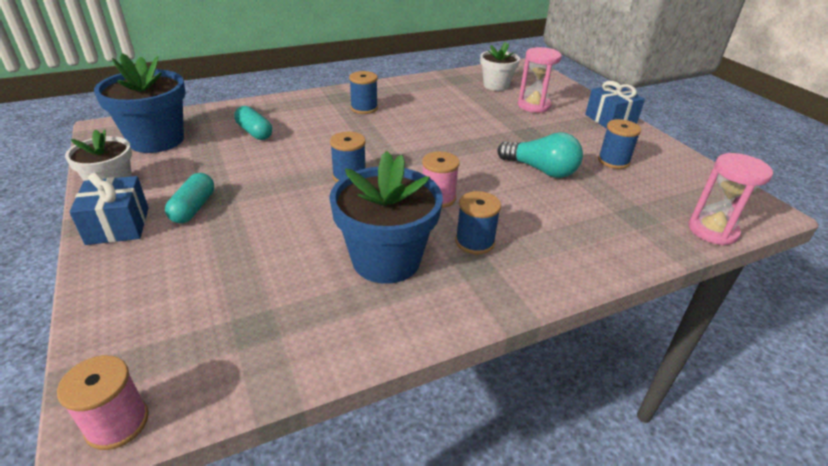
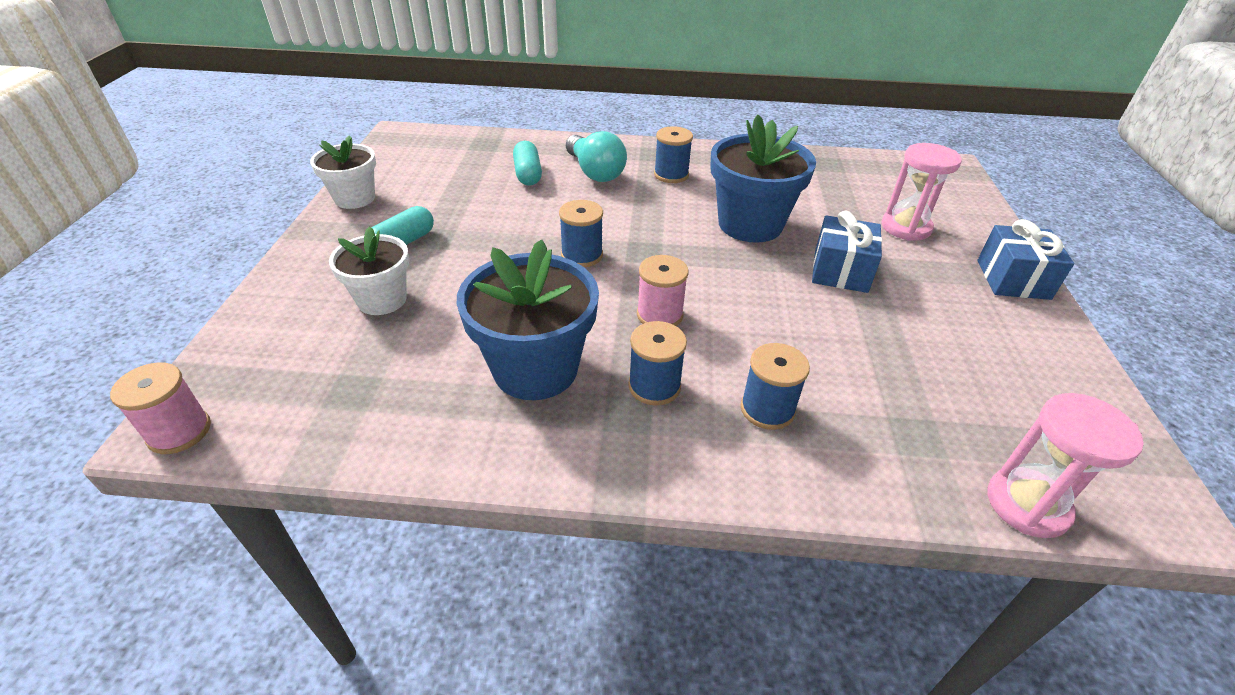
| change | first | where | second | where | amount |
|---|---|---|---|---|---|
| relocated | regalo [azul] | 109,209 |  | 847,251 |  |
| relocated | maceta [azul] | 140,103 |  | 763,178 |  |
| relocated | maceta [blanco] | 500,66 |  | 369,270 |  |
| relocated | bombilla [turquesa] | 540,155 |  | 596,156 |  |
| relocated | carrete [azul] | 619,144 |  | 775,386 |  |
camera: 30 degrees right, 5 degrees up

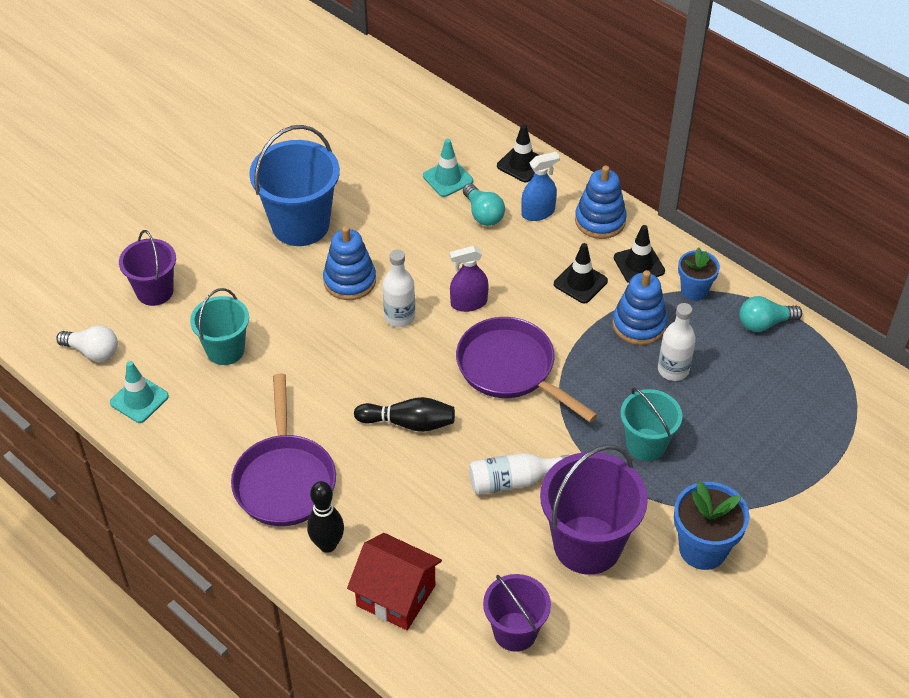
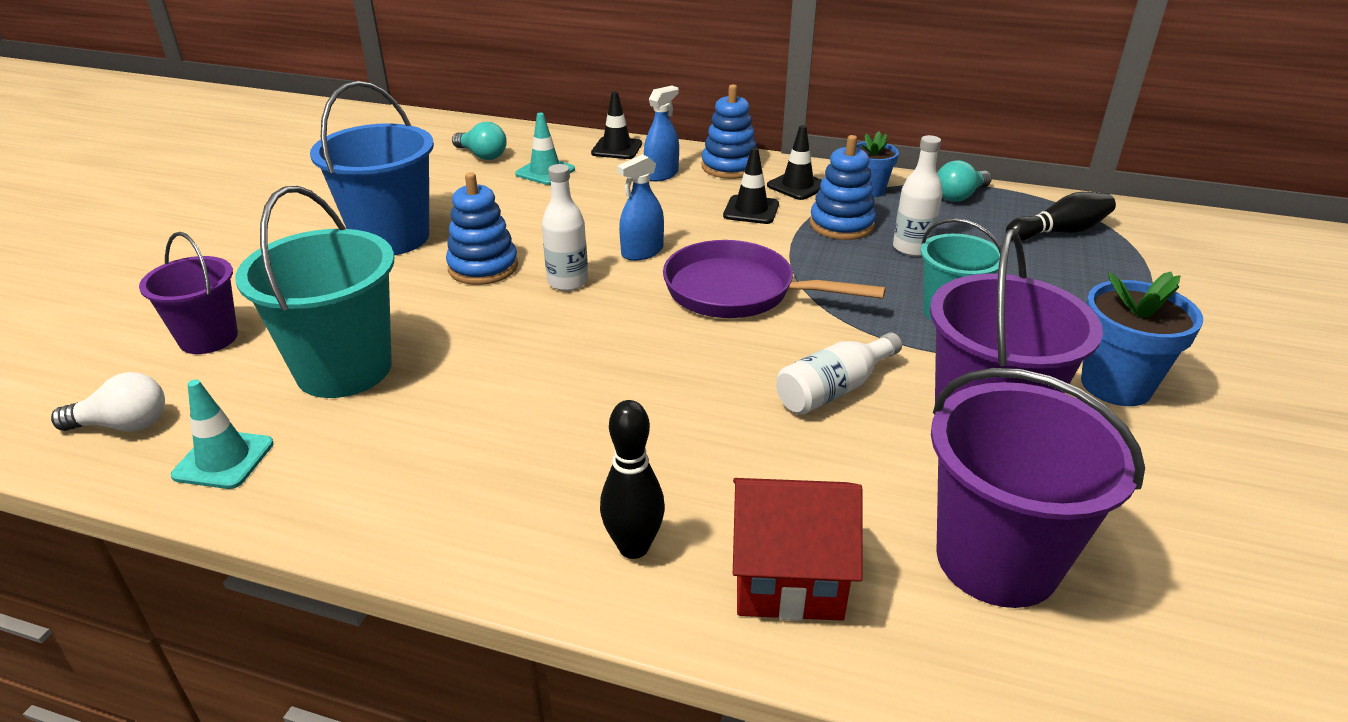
| change | first | where | second | where | amount |
|---|---|---|---|---|---|
| missing | sartén [morado] | 283,449 |  |  |  |
| relocated | bolo [negro] | 404,414 |  | 1061,216 |  |
| relocated | bombilla [turquesa] | 484,205 |  | 479,141 |  |
| colour | pulverizador [morado] | 469,279 | pulverizador [azul] | 640,207 |  |
| size | balde [turquesa] | 219,326 |  | 314,292 | x1.62 |
| size | balde [morado] | 517,613 |  | 1038,488 | x1.62 |
camera: 25 degrees left, 15 degrees down

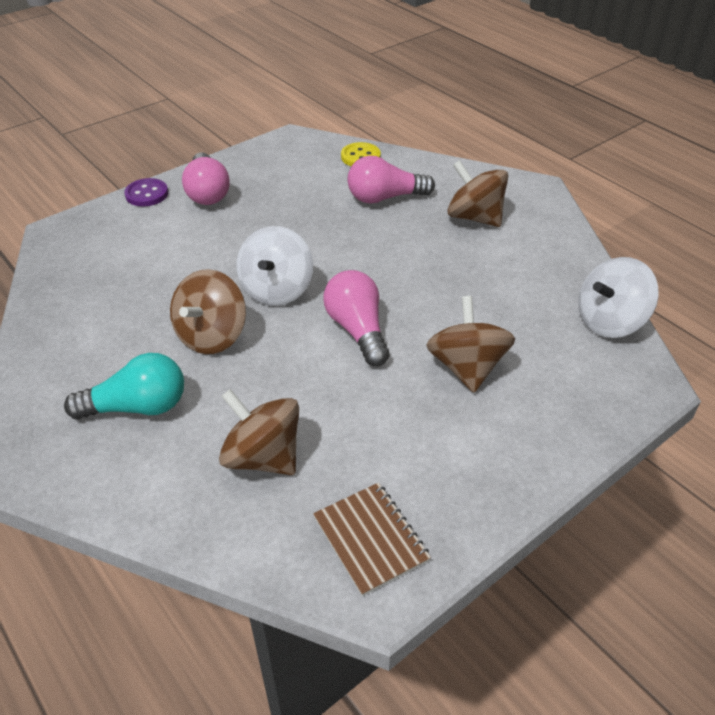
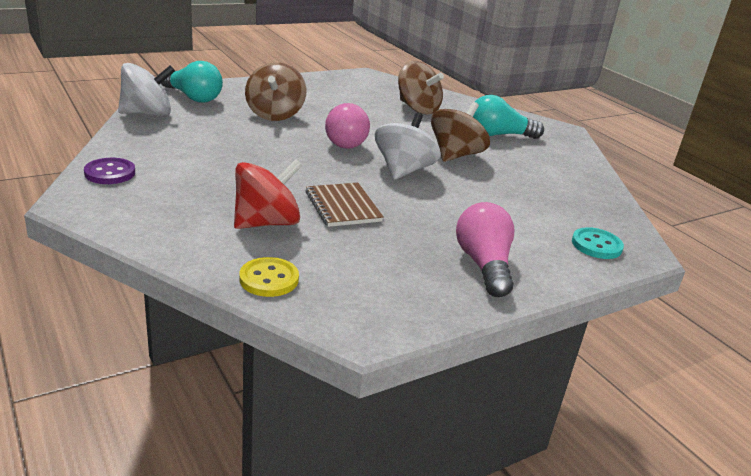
| change | first | where | second | where | amount |
|---|---|---|---|---|---|
| missing | peonza [marrón] | 477,193 |  |  |  |
| appeared |  |  | bombilla [turquesa] | 192,82 |  |
| appeared |  |  | botón [turquesa] | 598,243 |  |
| relocated | botón [morado] | 146,192 |  | 109,171 |  |
| relocated | cuaderno [marrón] | 372,539 |  | 345,205 |  |
| exchanged | bombilla [rosa] | 391,180 | peonza [rojo] | 268,194 |  |
camera: 175 degrees left, 15 degrees down

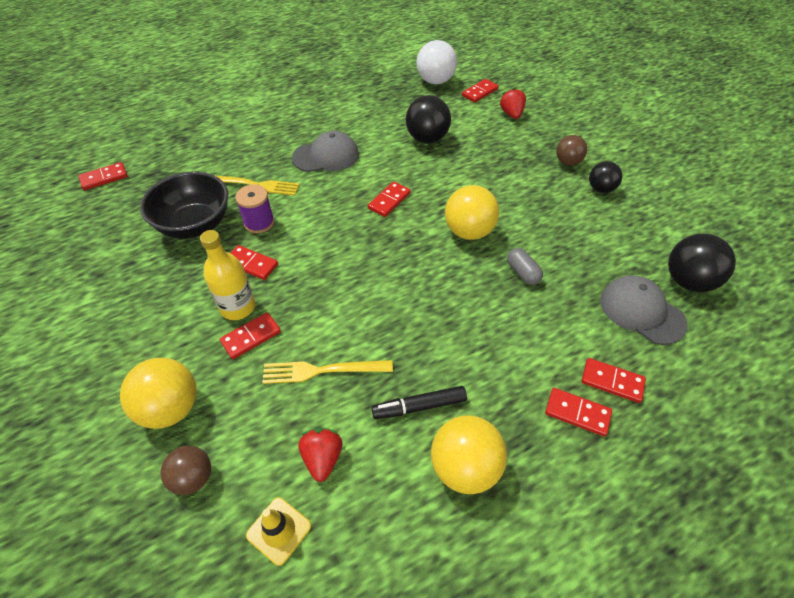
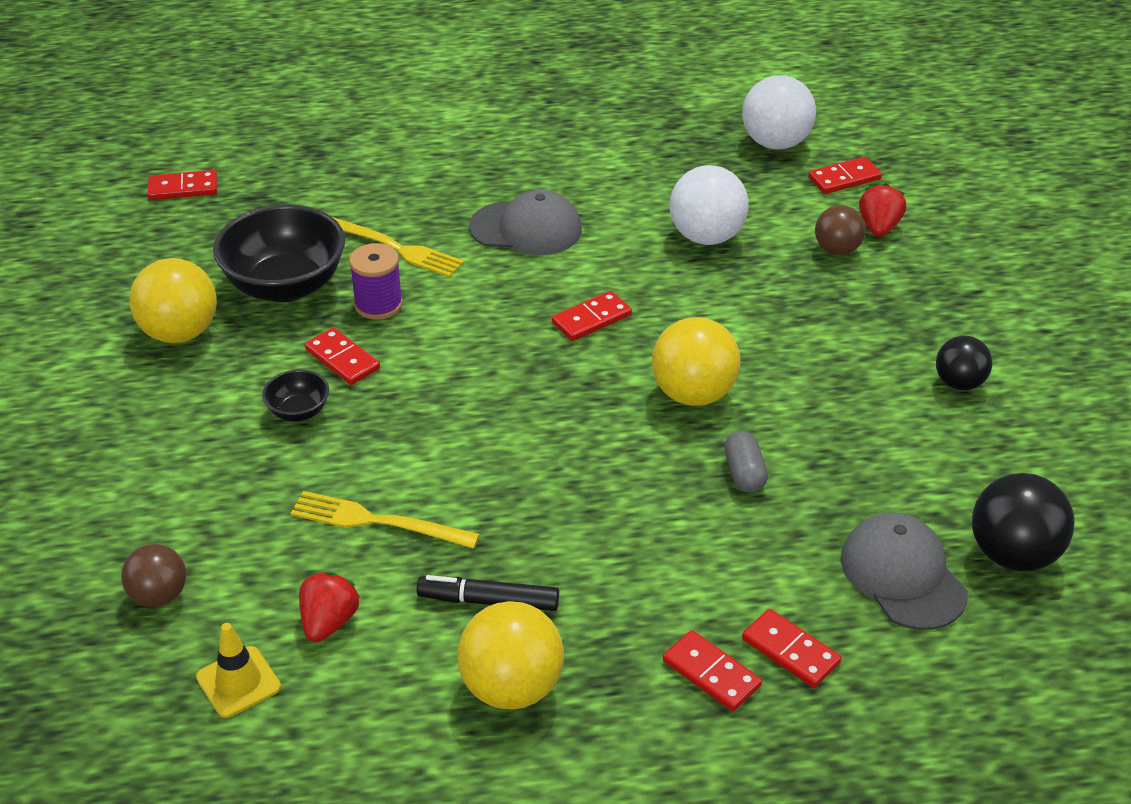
| change | first | where | second | where | amount |
|---|---|---|---|---|---|
| missing | ficha de dominó [rojo] | 250,335 |  |  |  |
| relocated | pelota [amarillo] | 158,393 |  | 173,300 |  |
| relocated | pelota [marrón] | 571,150 |  | 840,230 |  |
| exchanged | botella [amarillo] | 227,275 | cuenco [negro] | 295,396 |  |
| colour | pelota [negro] | 428,119 | pelota [blanco] | 709,205 |  |
camera: 20 degrees right, 10 degrees down

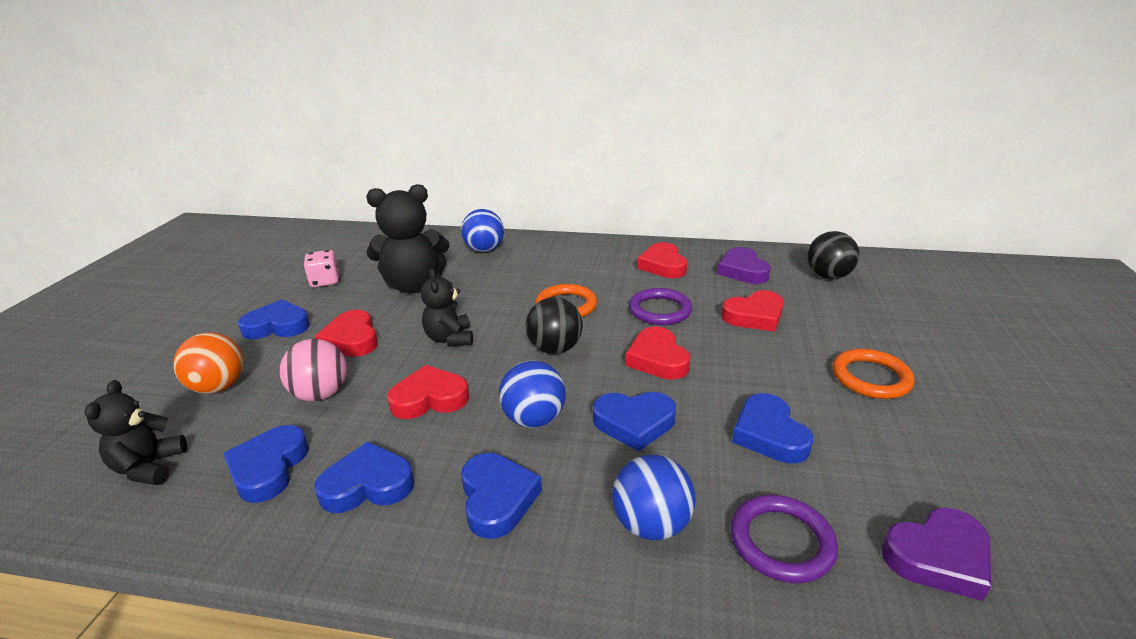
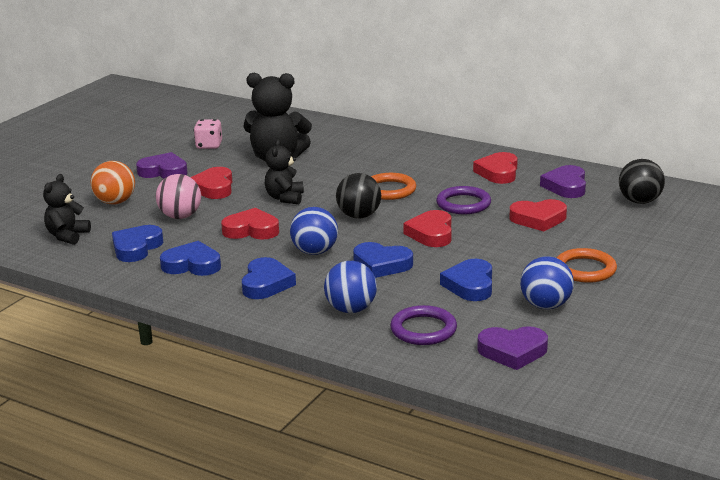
| change | first | where | second | where | amount |
|---|---|---|---|---|---|
| relocated | pelota [azul] | 482,230 |  | 547,282 |  |
| colour | corazón [azul] | 274,319 | corazón [morado] | 162,165 |  |
camera: 20 degrees right, 5 degrees down

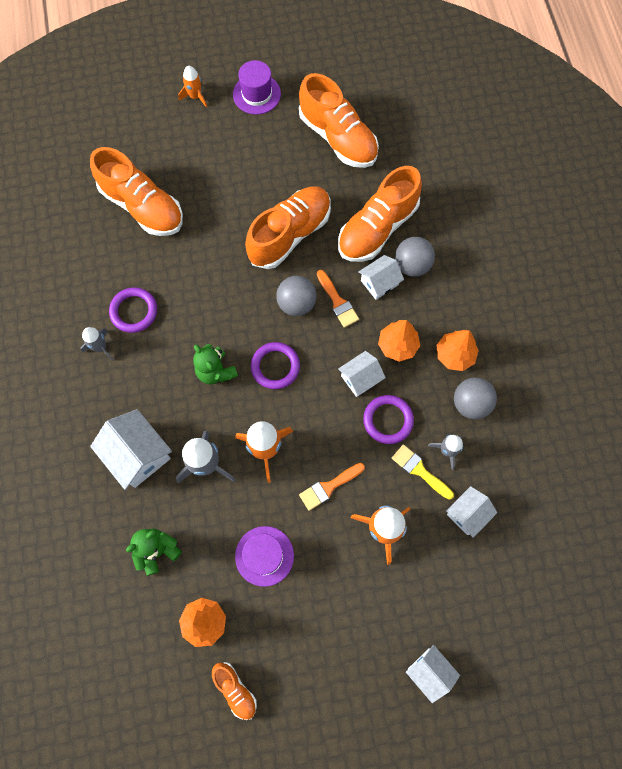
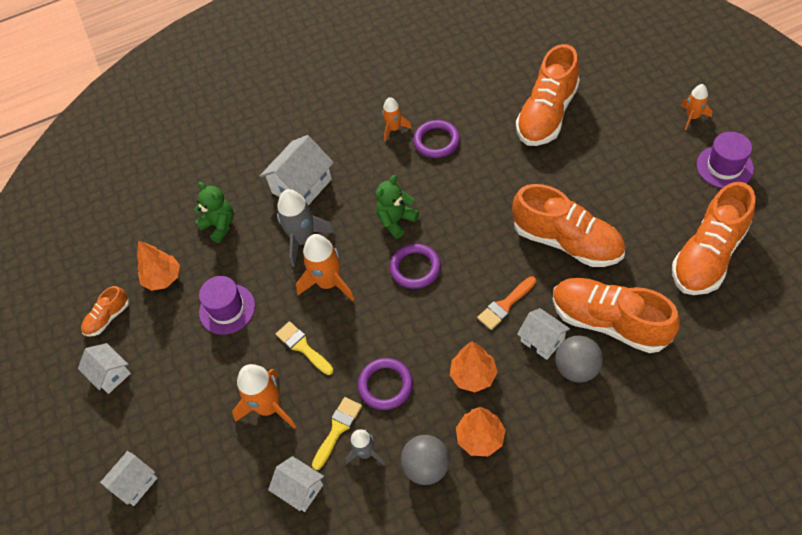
| change | first | where | second | where | amount |
|---|---|---|---|---|---|
| missing | pelota [gris] | 296,296 |  |  |  |
| relocated | casa [blanco] | 362,374 |  | 104,368 |  |
| colour | cohete [gris] | 97,344 | cohete [naranja] | 397,119 |  |
| colour | pincel [naranja] | 332,487 | pincel [amarillo] | 304,348 |  |
camera: 85 degrees right, 15 degrees down

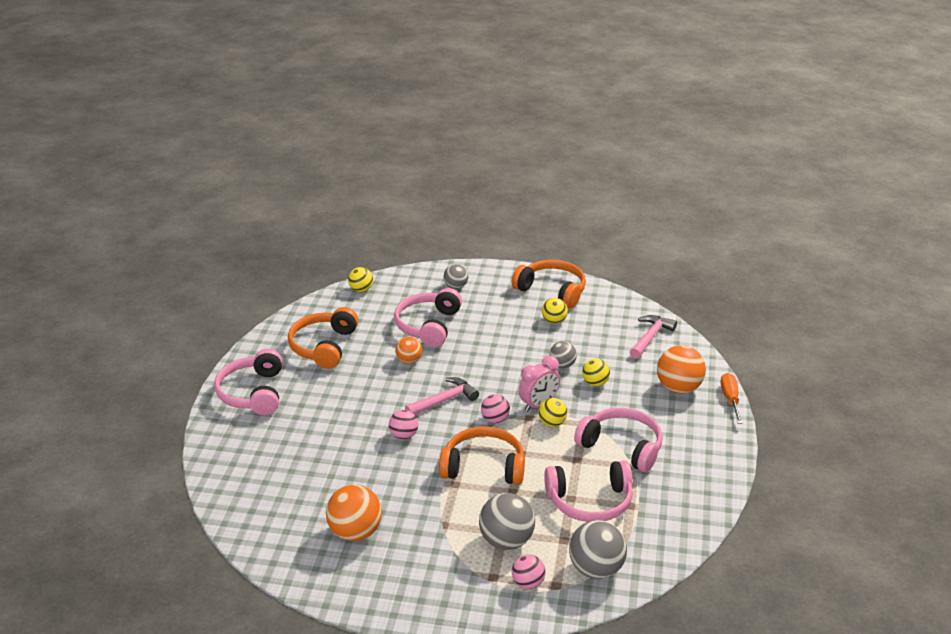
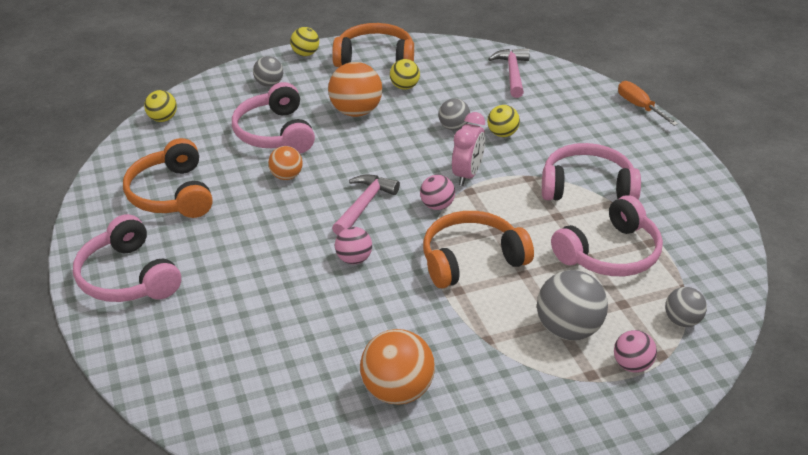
| change | first | where | second | where | amount |
|---|---|---|---|---|---|
| relocated | pelota [amarillo] | 552,412 |  | 304,41 |  |
| relocated | pelota [naranja] | 681,369 |  | 355,89 |  |
| size | pelota [gris] | 598,549 |  | 686,307 | x0.58 |
camera: 30 degrees left, 5 degrees up

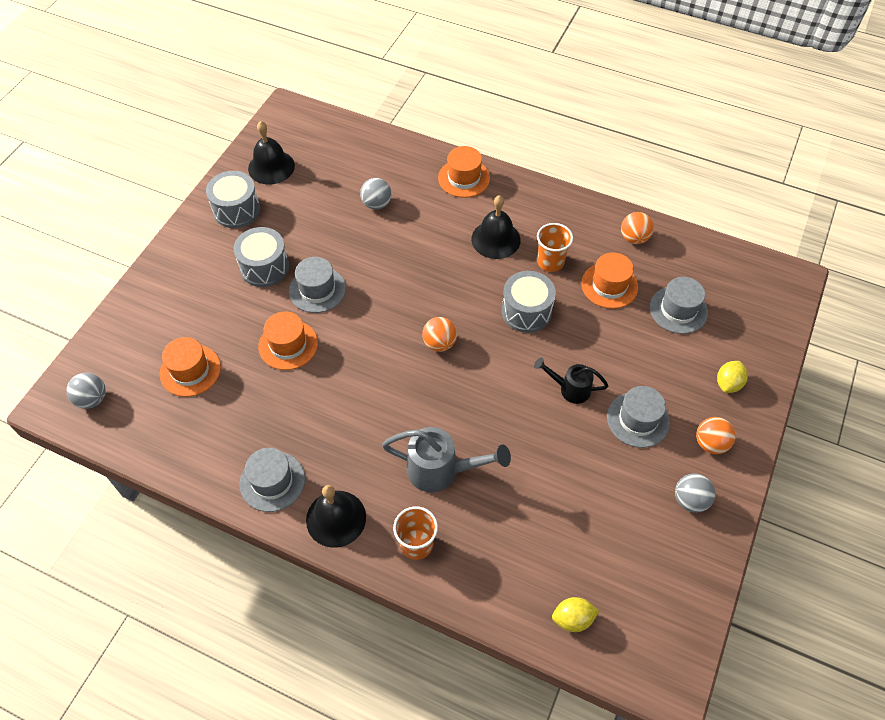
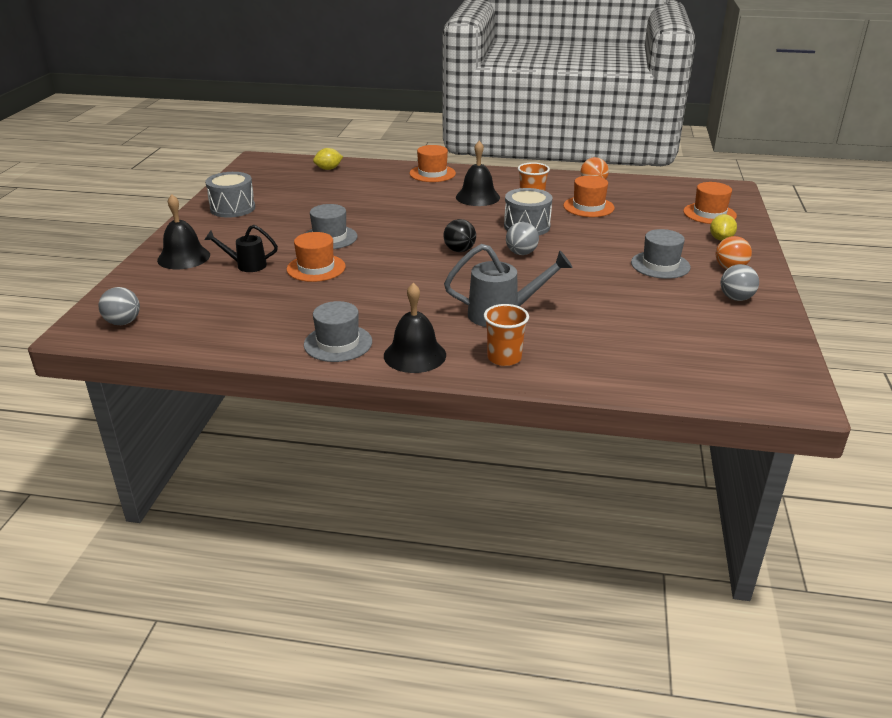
| change | first | where | second | where | amount |
|---|---|---|---|---|---|
| missing | tambor [gris] | 261,257 |  |  |  |
| missing | sombrero [gris] | 679,305 |  |  |  |
| relocated | sombrero [naranja] | 190,367 |  | 710,203 |  |
| relocated | campana [negro] | 271,152 |  | 183,231 |  |
| relocated | pelota [gris] | 376,193 |  | 522,238 |  |
| relocated | regadera [negro] | 571,381 |  | 241,248 |  |
| relocated | limón [amarillo] | 575,614 |  | 328,159 |  |
| colour | pelota [naranja] | 439,334 | pelota [negro] | 459,235 |  |
camera: 15 degrees left, 25 degrees down

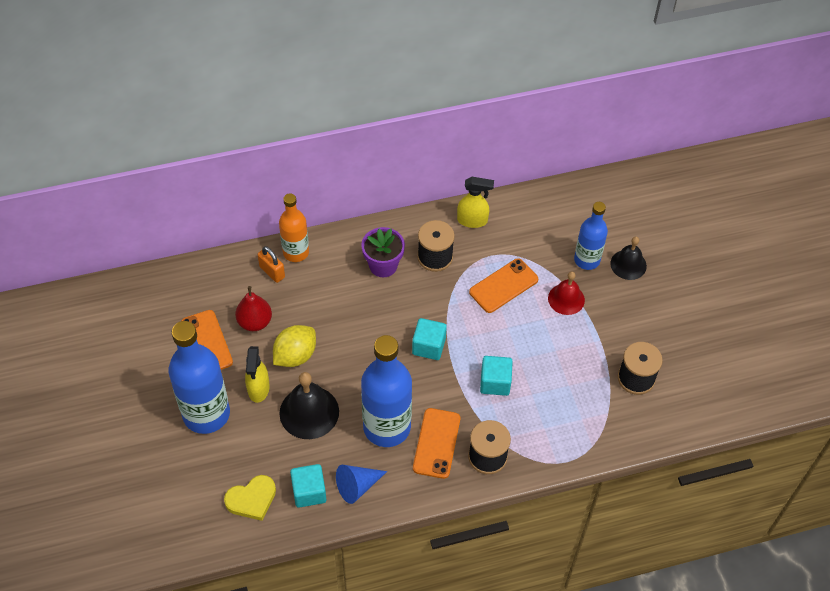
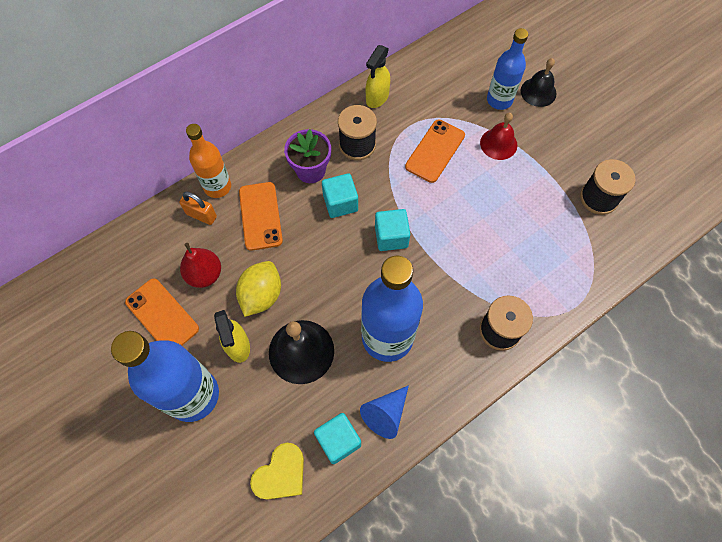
| change | first | where | second | where | amount |
|---|---|---|---|---|---|
| relocated | móvil [naranja] | 436,443 |  | 261,216 |  |
| relocated | cubo [turquesa] | 496,376 |  | 340,195 |  |
| spun | pulverizador [amarillo] | 475,202 |  | 378,76 | 135 degrees clockwise |
camera: 20 degrees left, 10 degrees up

